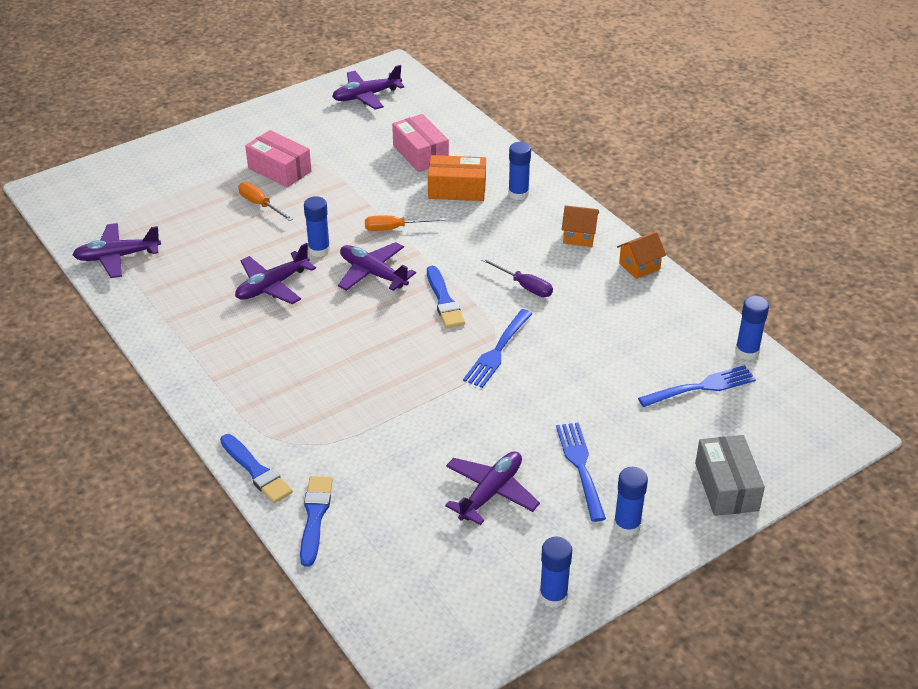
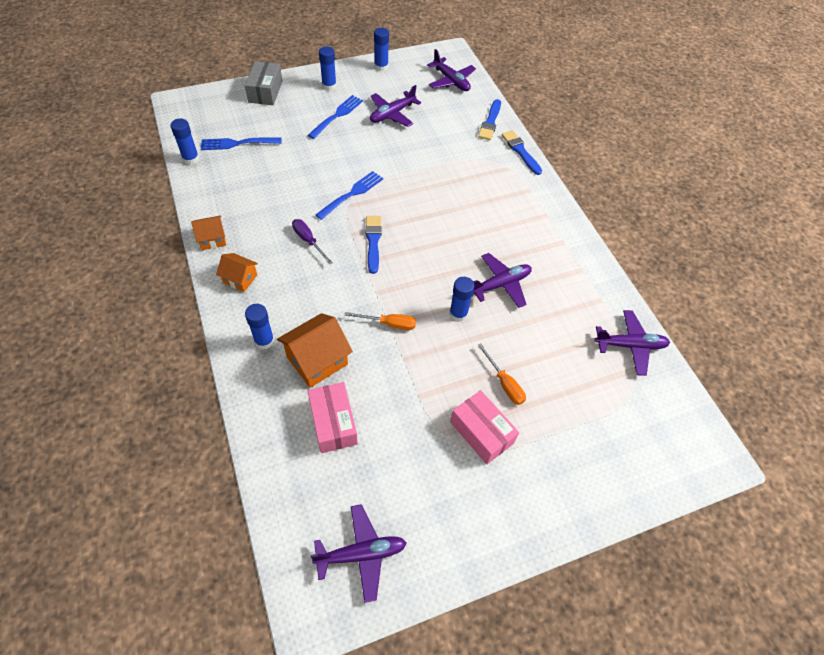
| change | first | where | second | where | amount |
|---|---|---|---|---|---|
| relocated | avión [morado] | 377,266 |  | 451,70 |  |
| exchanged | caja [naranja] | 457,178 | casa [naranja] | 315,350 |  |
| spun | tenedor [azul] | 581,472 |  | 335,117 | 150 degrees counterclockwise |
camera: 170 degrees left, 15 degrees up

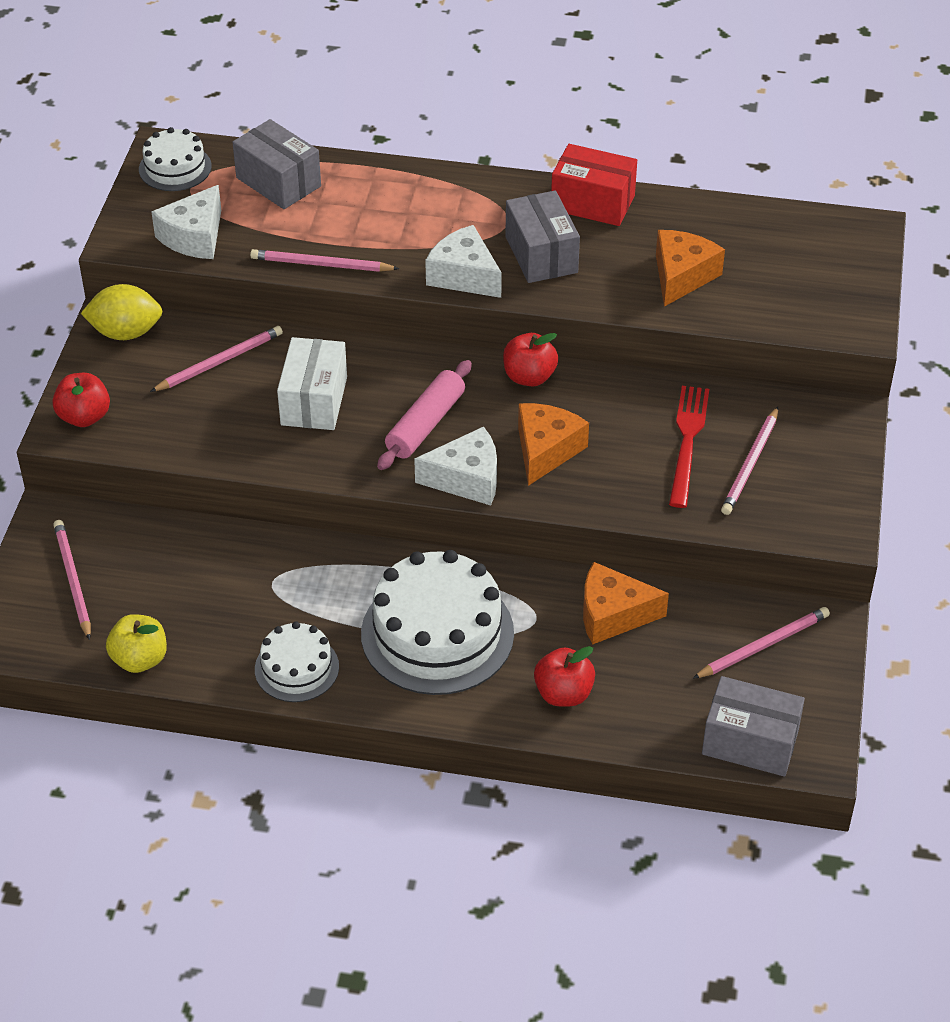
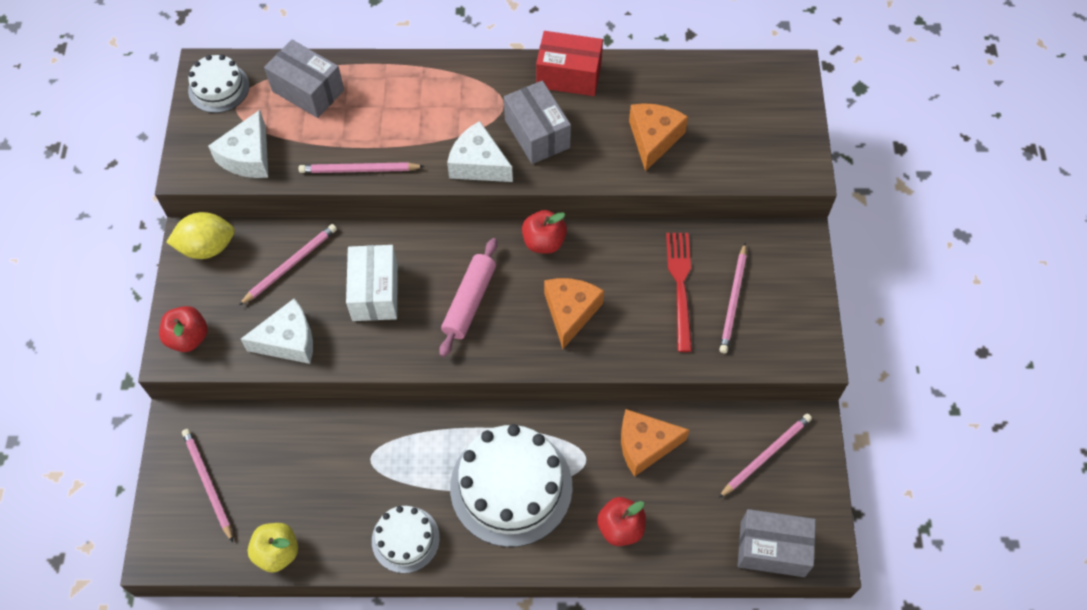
| change | first | where | second | where | amount |
|---|---|---|---|---|---|
| relocated | queso [blanco] | 455,466 |  | 277,331 |  |
camera: 10 degrees left, 15 degrees up

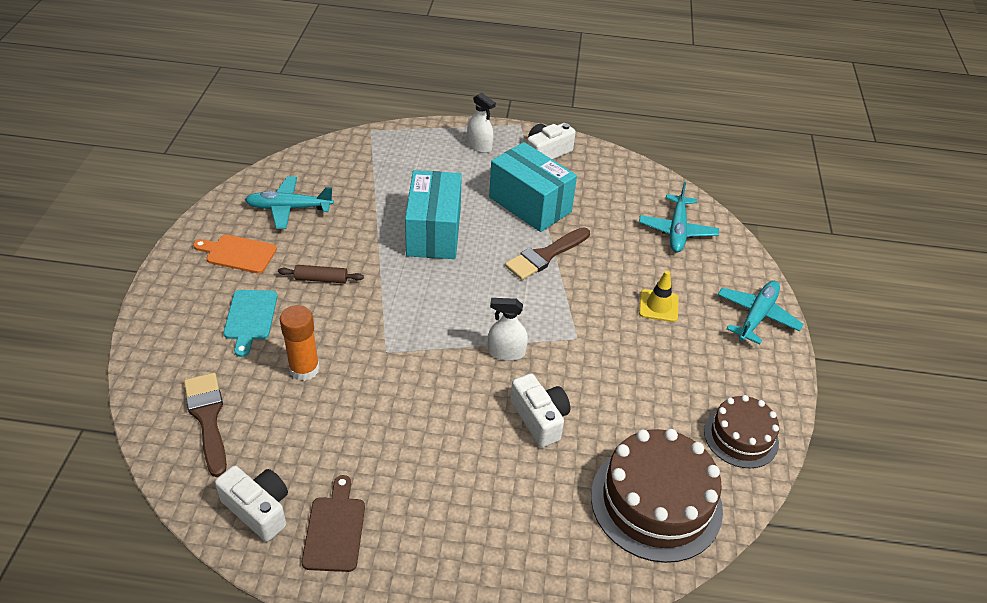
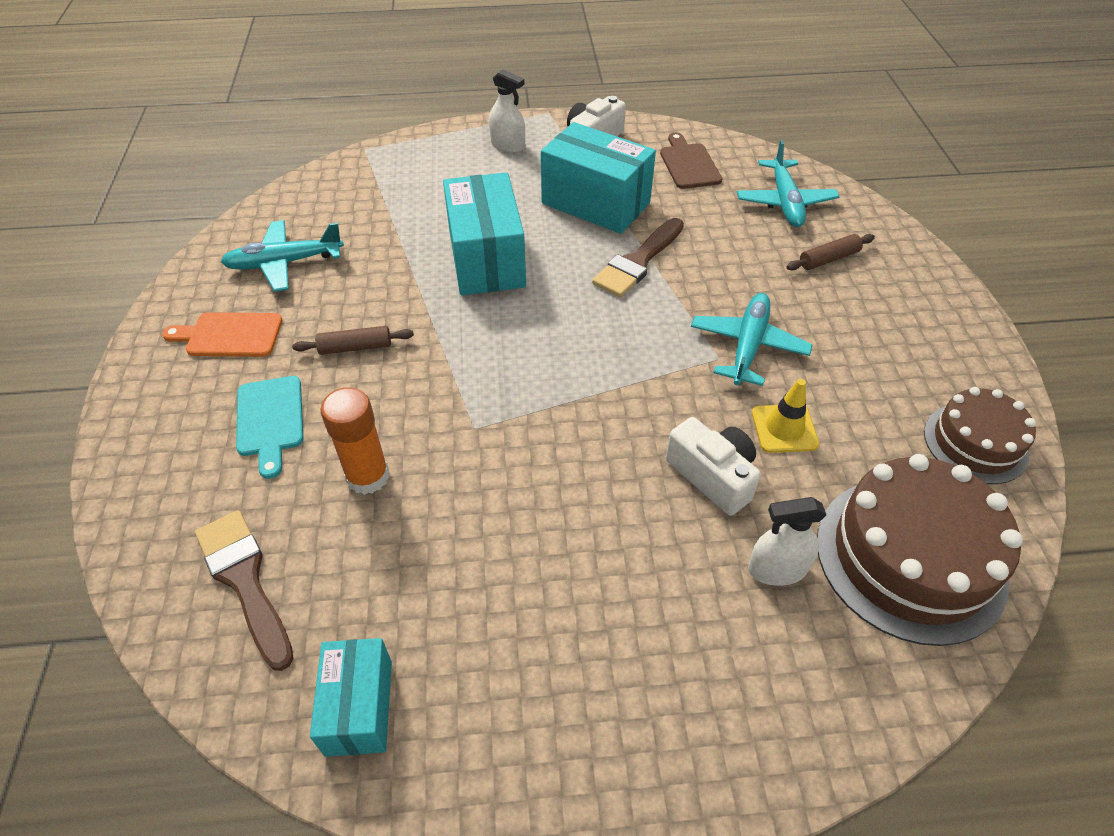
| change | first | where | second | where | amount |
|---|---|---|---|---|---|
| appeared |  |  | rodillo [marrón] | 831,252 |  |
| relocated | tabla de cortar [marrón] | 333,523 |  | 691,160 |  |
| relocated | pulverizador [blanco] | 508,329 |  | 787,541 |  |
| relocated | cono de tráfico [amarillo] | 659,296 |  | 785,416 |  |
| relocated | avión [turquesa] | 761,313 |  | 752,339 |  |
| exchanged | cámara [blanco] | 251,504 | caja [turquesa] | 351,697 |  |
camera: 10 degrees left, 5 degrees up

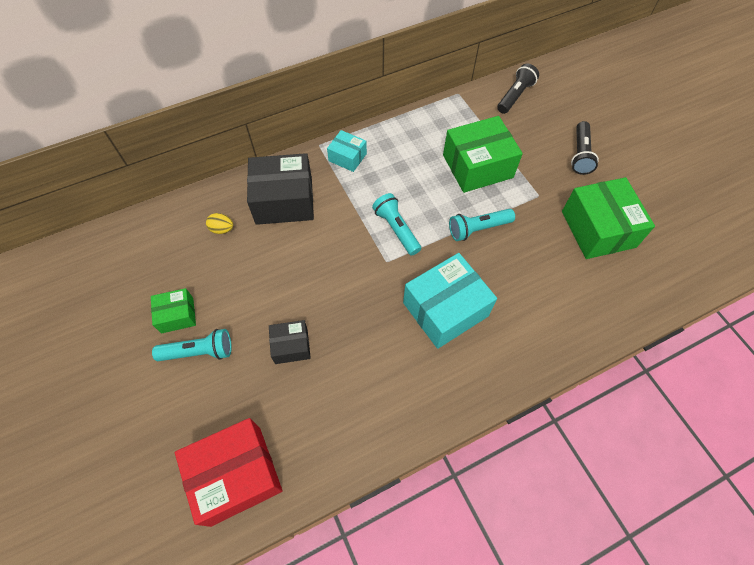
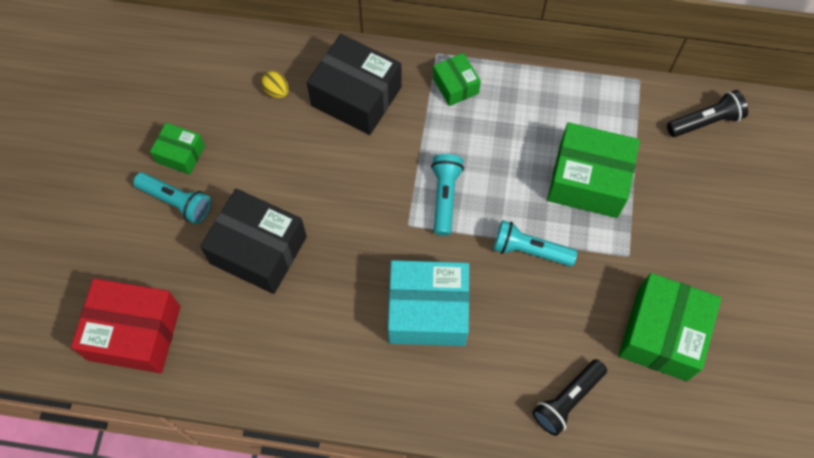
| change | first | where | second | where | amount |
|---|---|---|---|---|---|
| relocated | lámpara de mano [negro] | 585,148 |  | 569,397 |  |
| colour | caja [turquesa] | 347,151 | caja [verde] | 457,79 |  |
| size | caja [negro] | 290,342 |  | 253,241 | x1.87 |
camera: 35 degrees right, 5 degrees up

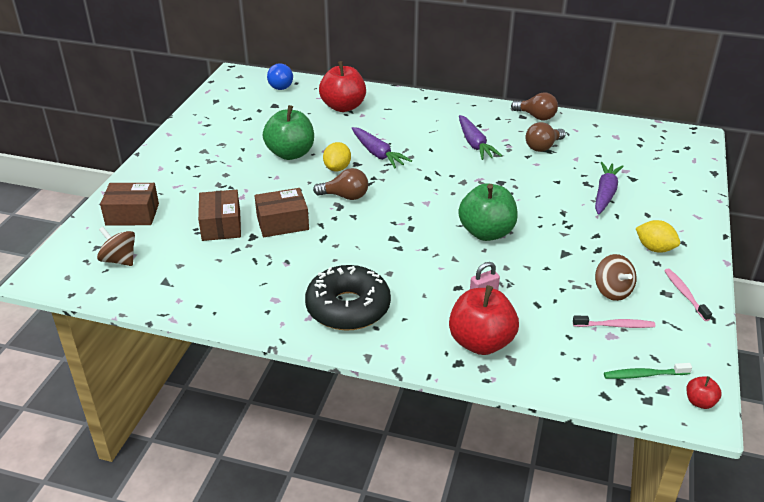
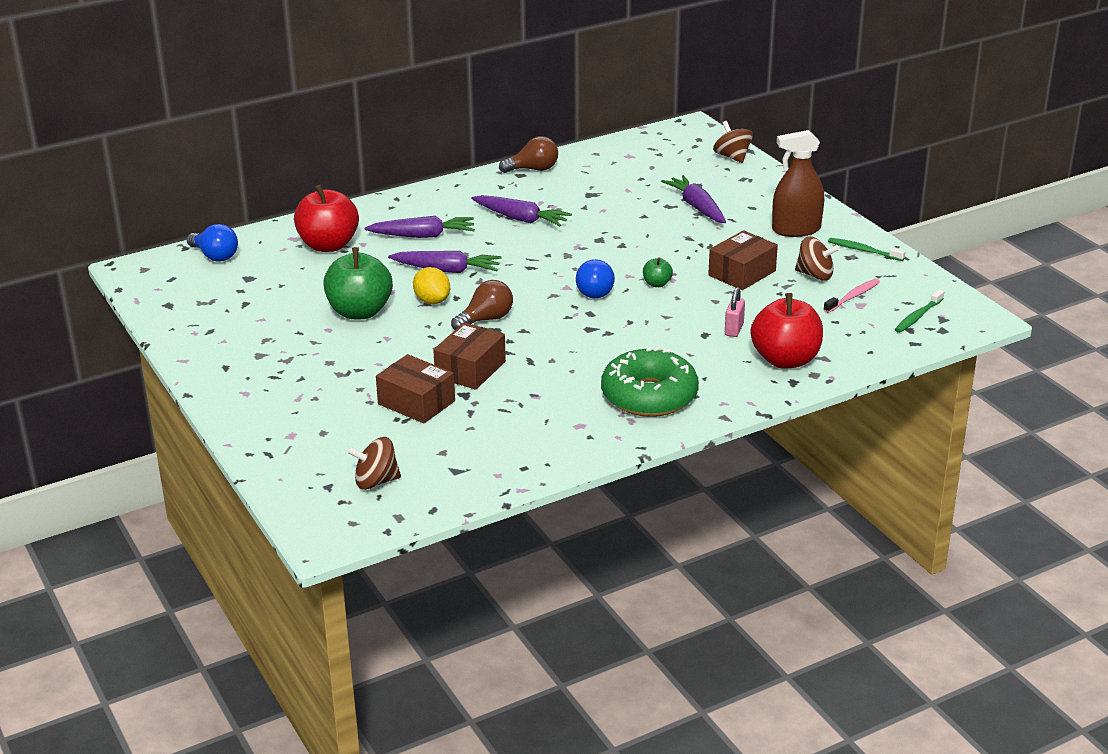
| change | first | where | second | where | amount |
|---|---|---|---|---|---|
| missing | bombilla [marrón] | 546,137 |  |  |  |
| missing | manzana [rojo] | 704,392 |  |  |  |
| appeared |  |  | zanahoria [morado] | 420,227 |  |
| appeared |  |  | bombilla [azul] | 595,278 |  |
| appeared |  |  | peonza [marrón] | 733,142 |  |
| relocated | caja [marrón] | 129,204 |  | 743,260 |  |
| exchanged | limón [amarillo] | 658,236 | pulverizador [marrón] | 798,183 |  |
| colour | rosquilla [negro] | 348,298 | rosquilla [verde] | 650,382 |  |
| colour | cepillo de dientes [rosa] | 688,294 | cepillo de dientes [verde] | 867,249 |  |
| size | manzana [verde] | 488,212 |  | 658,272 | x0.45 |
camera: 45 degrees left, 5 degrees down

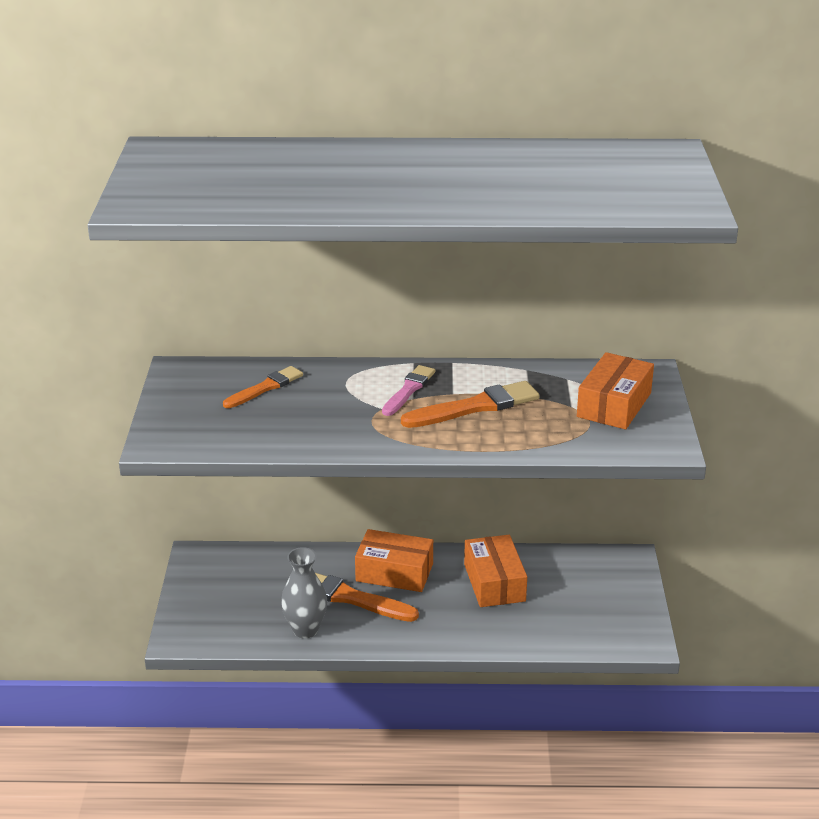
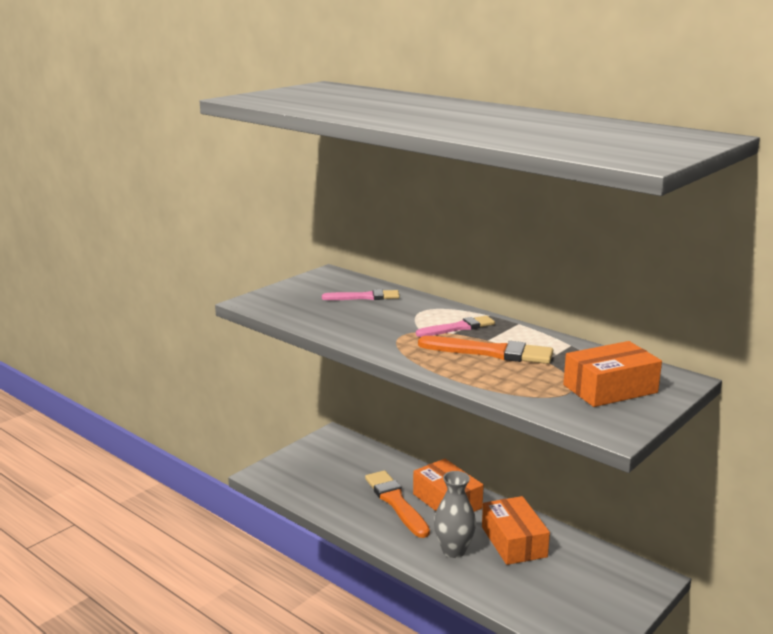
| change | first | where | second | where | amount |
|---|---|---|---|---|---|
| relocated | florero [gris] | 304,592 |  | 455,514 |  |
| colour | pincel [naranja] | 263,387 | pincel [rosa] | 361,294 |  |
| spun | caja [naranja] | 495,571 |  | 516,530 | 45 degrees counterclockwise |
camera: 40 degrees right, 10 degrees down

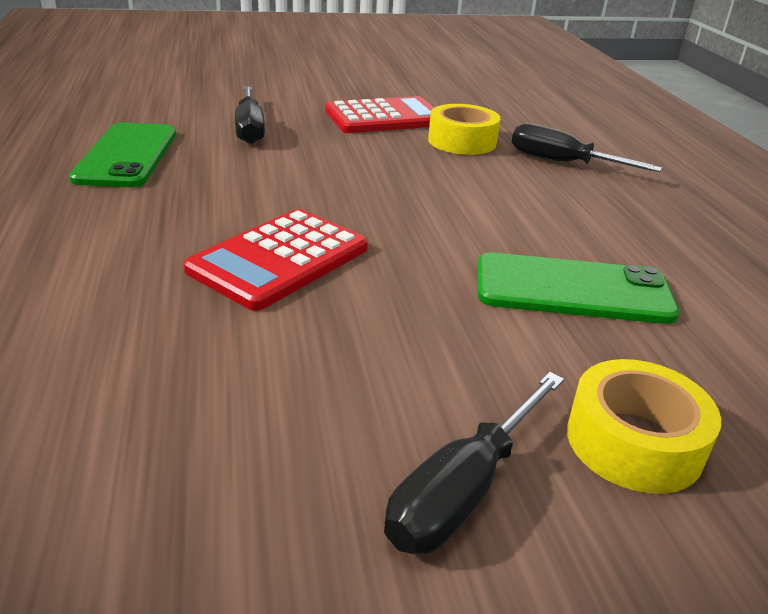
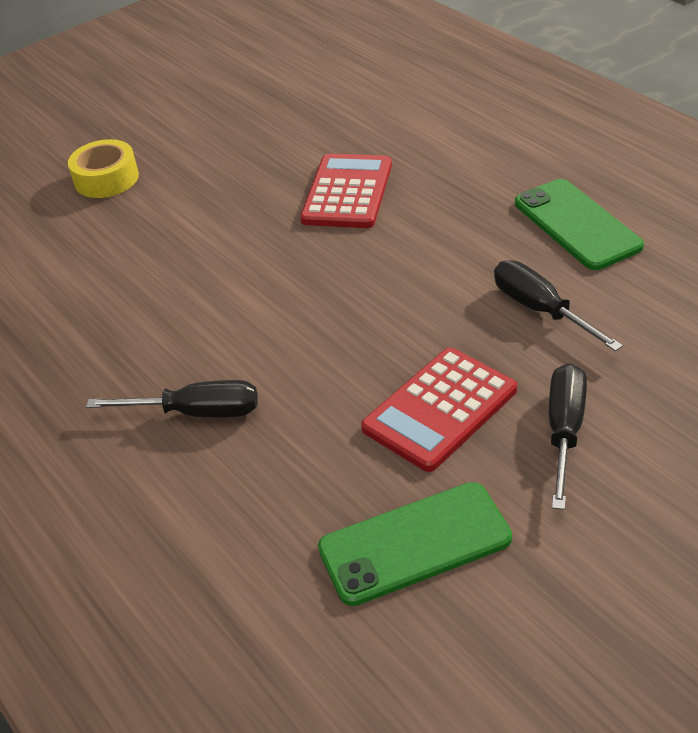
| change | first | where | second | where | amount |
|---|---|---|---|---|---|
| missing | cinta adhesiva [amarillo] | 464,129 |  |  |  |
| relocated | destornillador [negro] | 474,463 |  | 568,436 |  |
| relocated | móvil [verde] | 578,288 |  | 415,544 |  |
camera: 160 degrees right, 10 degrees up

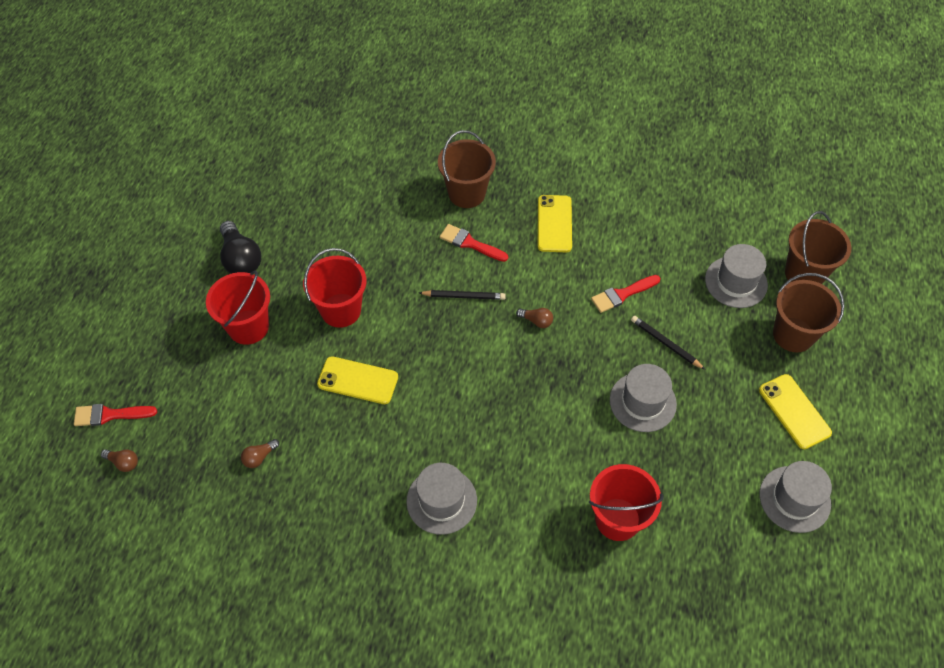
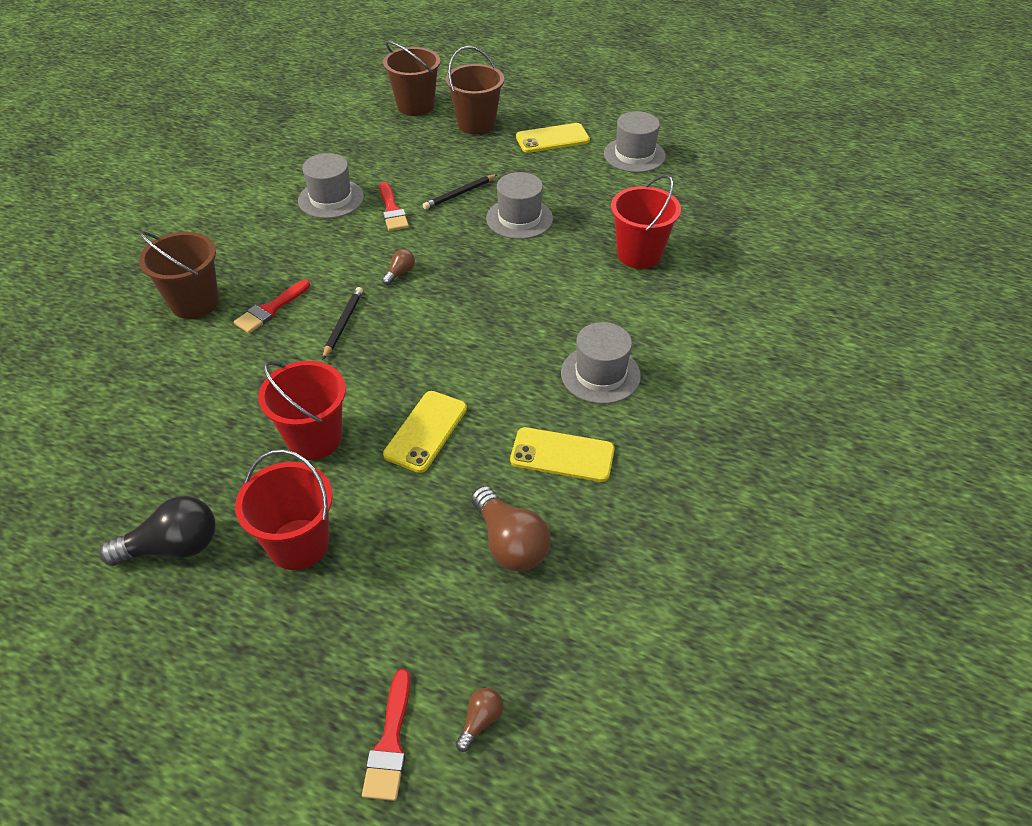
| change | first | where | second | where | amount |
|---|---|---|---|---|---|
| relocated | móvil [amarillo] | 555,223 |  | 562,454 |  |
| relocated | sombrero [gris] | 736,276 |  | 331,186 |  |
| size | bombilla [marrón] | 260,453 |  | 510,528 | x2.01 |
camera: 80 degrees left, 10 degrees down

